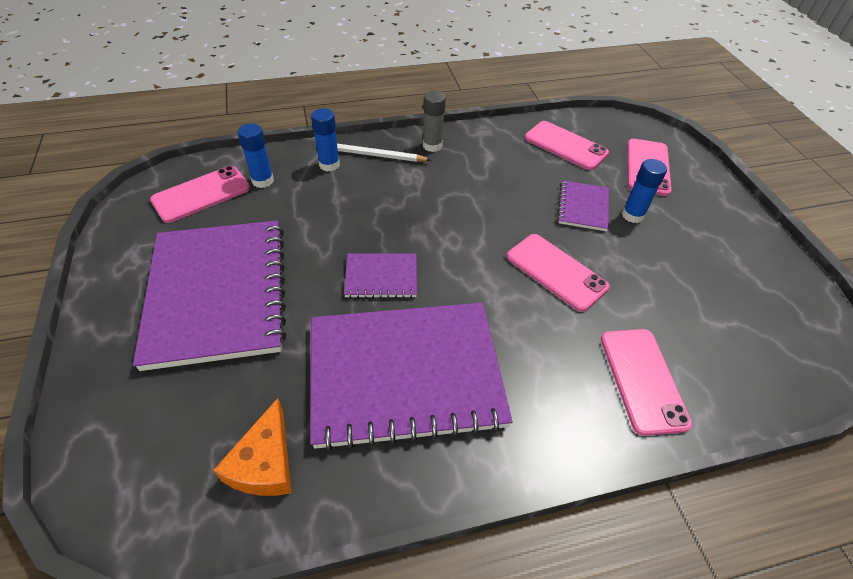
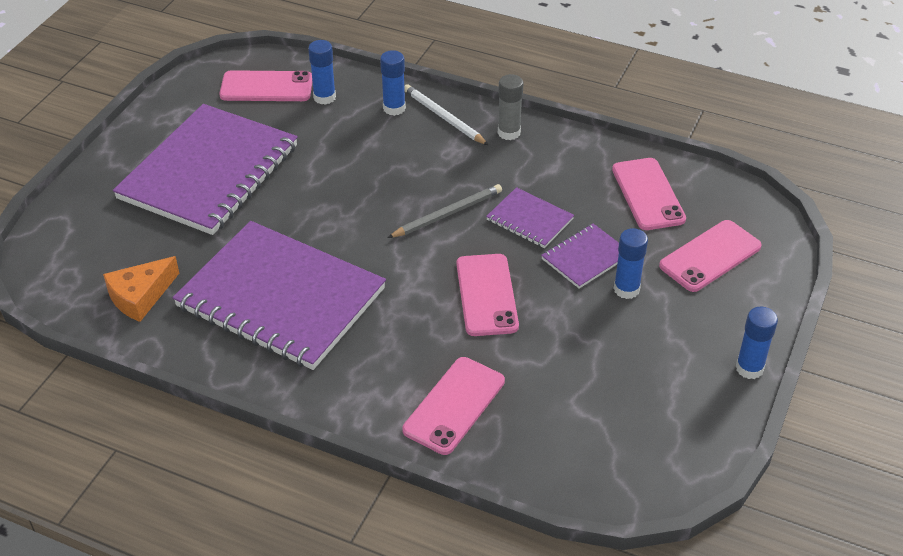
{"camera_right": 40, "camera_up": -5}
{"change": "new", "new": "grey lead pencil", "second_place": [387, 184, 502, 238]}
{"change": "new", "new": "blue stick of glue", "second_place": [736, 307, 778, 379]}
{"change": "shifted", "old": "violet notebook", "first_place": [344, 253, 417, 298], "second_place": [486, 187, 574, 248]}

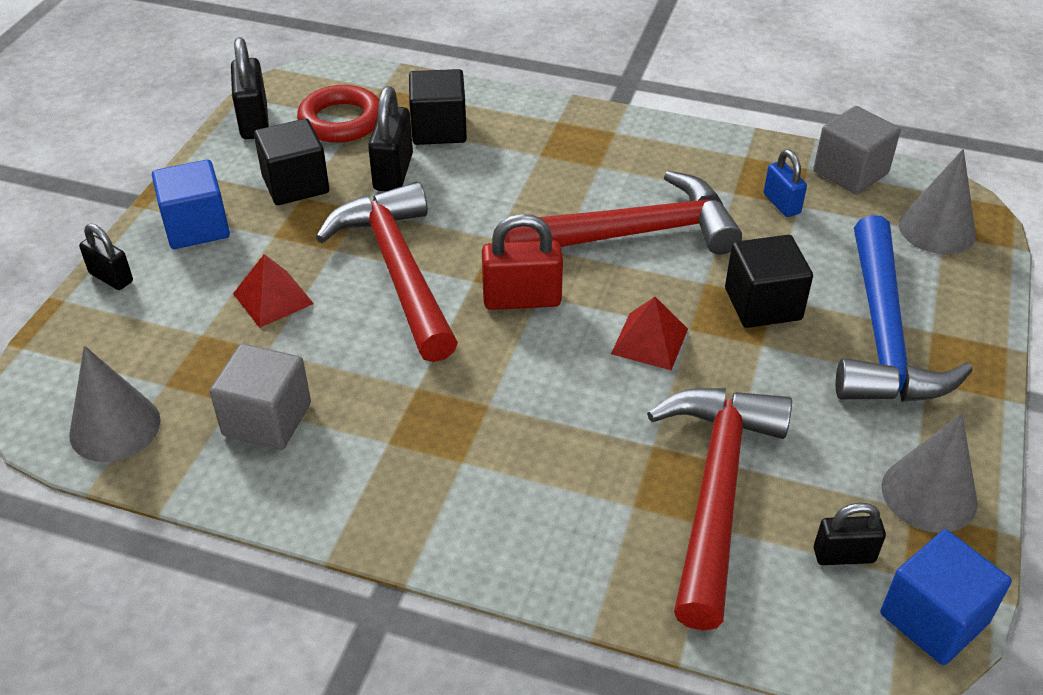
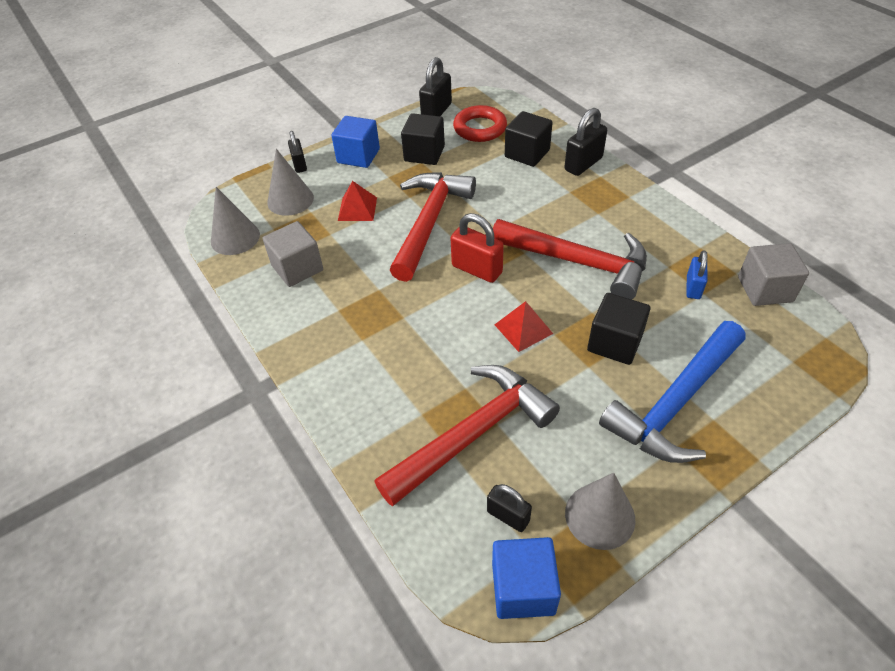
{"camera_right": 40, "camera_up": 5}
{"change": "shifted", "old": "ebony lock", "first_place": [368, 86, 413, 191], "second_place": [564, 108, 607, 176]}
{"change": "shifted", "old": "grey cone", "first_place": [899, 149, 976, 254], "second_place": [267, 149, 314, 216]}

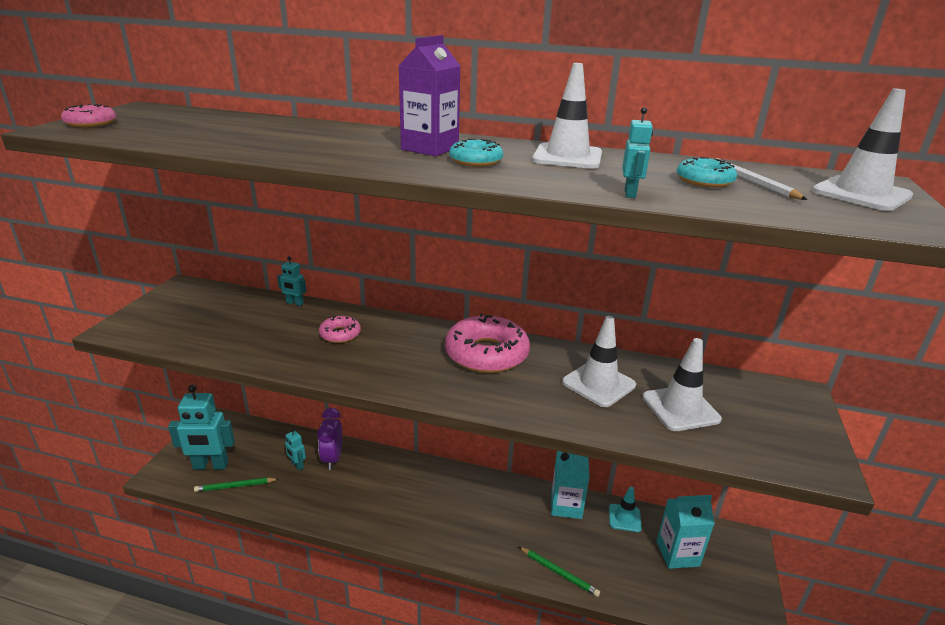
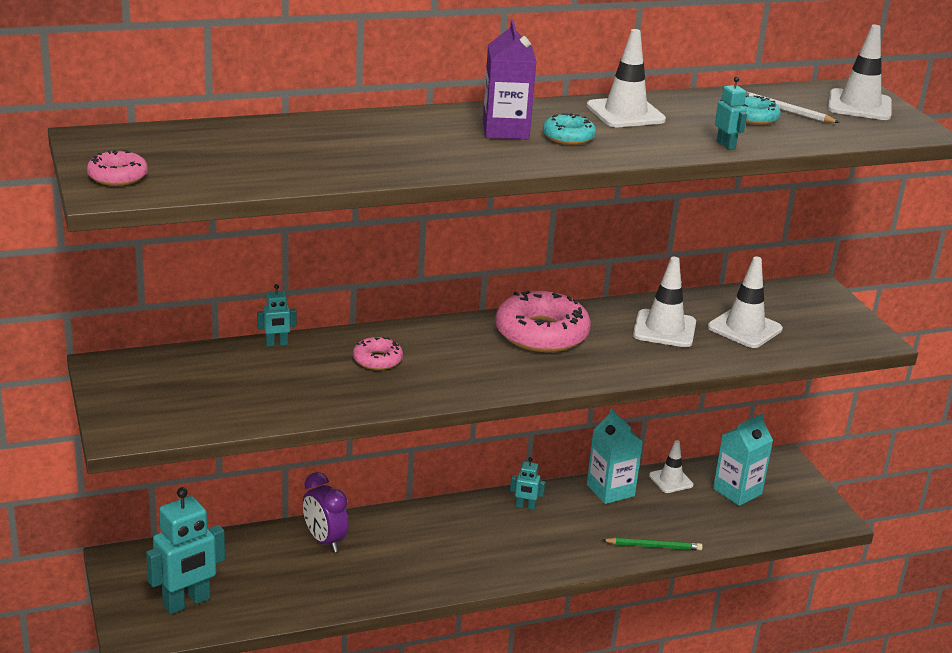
{"camera_right": -35, "camera_up": 0}
{"change": "gone", "old": "leaf-green lead pencil", "first_place": [194, 477, 278, 492]}
{"change": "shifted", "old": "aqua robot figure", "first_place": [285, 429, 306, 470], "second_place": [510, 457, 545, 510]}
{"change": "repainted", "old": "aqua safety cone", "new": "snow-white safety cone", "first_place": [609, 486, 642, 532], "second_place": [649, 440, 693, 493]}

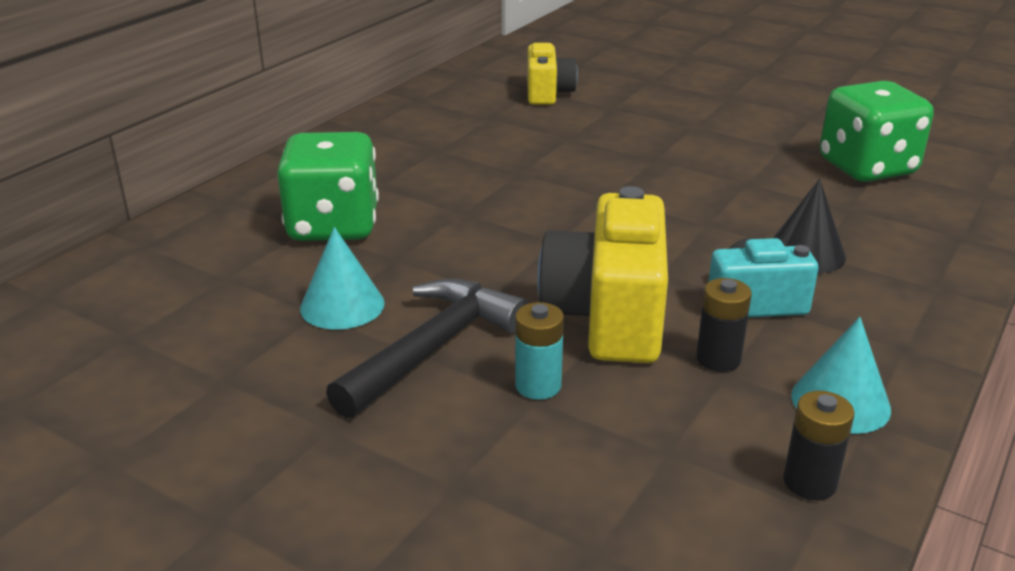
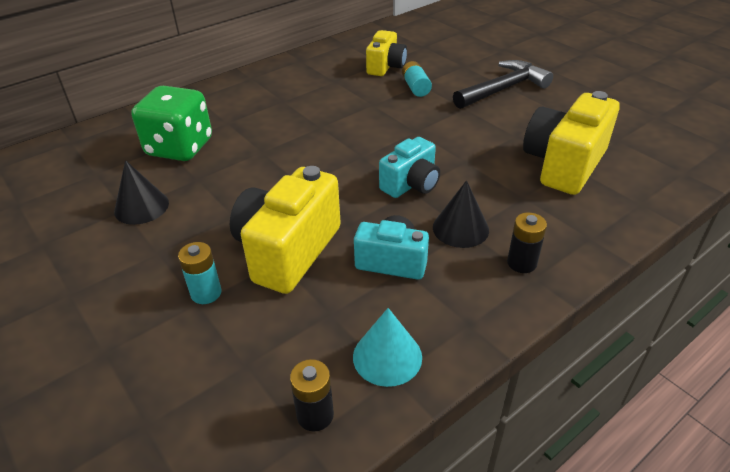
{"camera_right": 20, "camera_up": 10}
{"change": "new", "new": "aqua compact camera", "second_place": [379, 137, 440, 198]}
{"change": "new", "new": "aqua battery", "second_place": [402, 61, 432, 97]}
{"change": "shifted", "old": "ebony hammer", "first_place": [326, 279, 528, 419], "second_place": [453, 60, 553, 109]}
{"change": "shifted", "old": "ebony battery", "first_place": [696, 278, 752, 372], "second_place": [507, 213, 547, 273]}
{"change": "swapped", "old": "leaf-green game die", "new": "bright yellow compact camera", "first_place": [819, 81, 934, 182], "second_place": [523, 91, 620, 195]}
{"change": "repainted", "old": "aqua cone", "new": "ebony cone", "first_place": [300, 227, 385, 329], "second_place": [114, 160, 169, 225]}

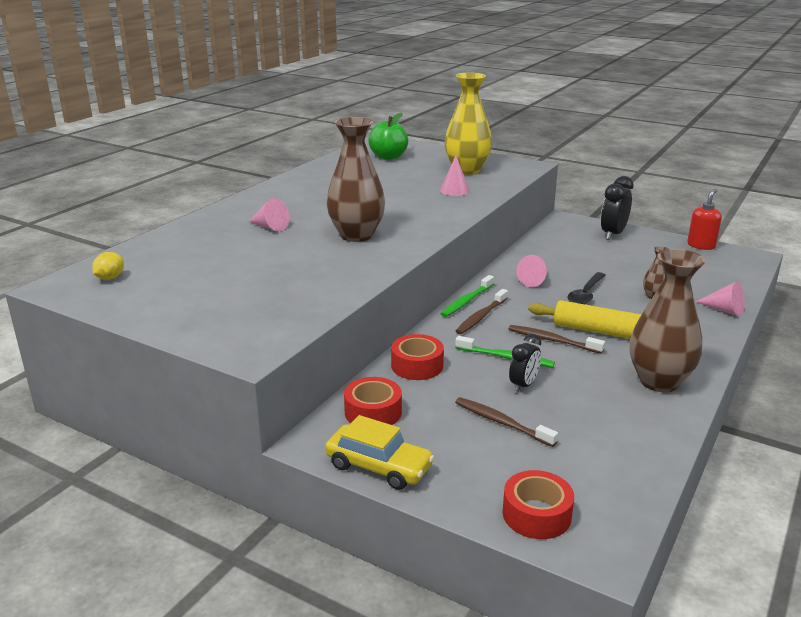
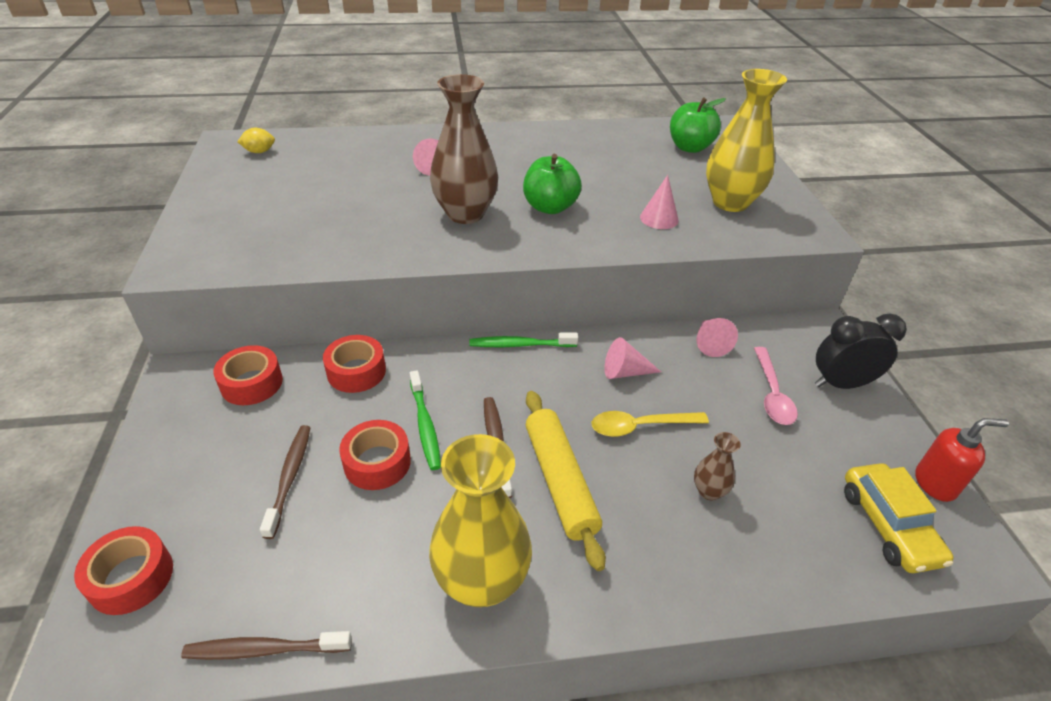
{"camera_right": 50, "camera_up": 15}
{"change": "new", "new": "leaf-green apple fruit", "second_place": [523, 154, 582, 214]}
{"change": "new", "new": "pink tablespoon", "second_place": [754, 347, 798, 425]}
{"change": "shifted", "old": "bright yellow toy car", "first_place": [325, 415, 434, 490], "second_place": [844, 463, 954, 573]}
{"change": "shifted", "old": "brown tooth brush", "first_place": [456, 289, 508, 334], "second_place": [181, 631, 352, 660]}
{"change": "shifted", "old": "pink cone", "first_place": [695, 282, 745, 316], "second_place": [696, 318, 738, 357]}
{"change": "swapped", "old": "ebony bedside clock", "new": "crimson sticky tape", "first_place": [509, 334, 541, 393], "second_place": [339, 420, 411, 490]}
{"change": "repainted", "old": "ebony tablespoon", "new": "bright yellow tablespoon", "first_place": [568, 272, 606, 304], "second_place": [592, 411, 709, 437]}
{"change": "repainted", "old": "brown vase", "new": "bright yellow vase", "first_place": [630, 249, 706, 392], "second_place": [429, 434, 532, 607]}

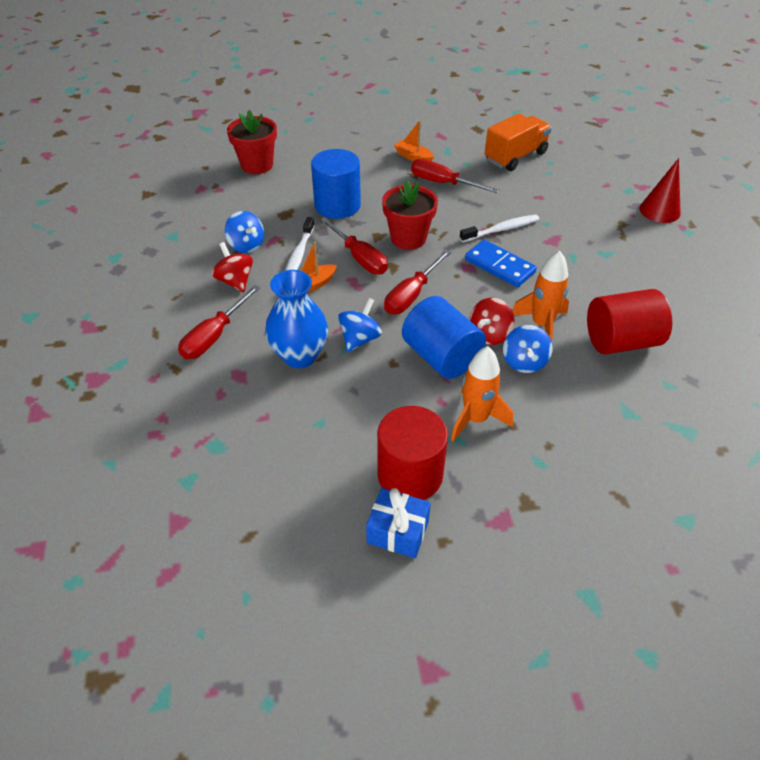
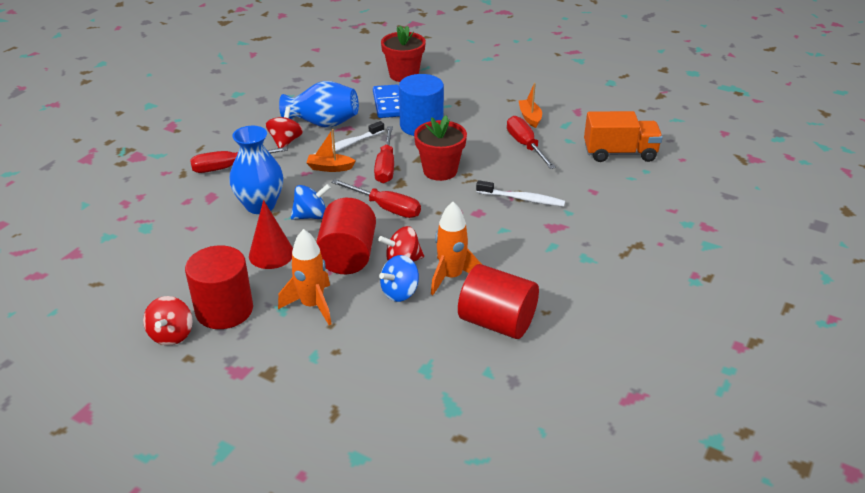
{"camera_right": 40, "camera_up": -10}
{"change": "shifted", "old": "blue domino piece", "first_place": [465, 240, 537, 287], "second_place": [373, 84, 400, 118]}
{"change": "shifted", "old": "crimson cone", "first_place": [640, 158, 681, 223], "second_place": [249, 200, 293, 269]}
{"change": "swapped", "old": "blue spinning top", "new": "blue vase", "first_place": [225, 211, 264, 253], "second_place": [279, 81, 359, 128]}
{"change": "swapped", "old": "blue gift", "new": "crimson spinning top", "first_place": [366, 488, 431, 558], "second_place": [143, 296, 193, 346]}
{"change": "repainted", "old": "blue cylinder", "new": "crimson cylinder", "first_place": [402, 296, 486, 379], "second_place": [316, 198, 376, 274]}
{"change": "rotated", "old": "crimson hand screwdriver", "first_place": [384, 250, 451, 314], "second_place": [331, 179, 421, 218], "degrees": -135}

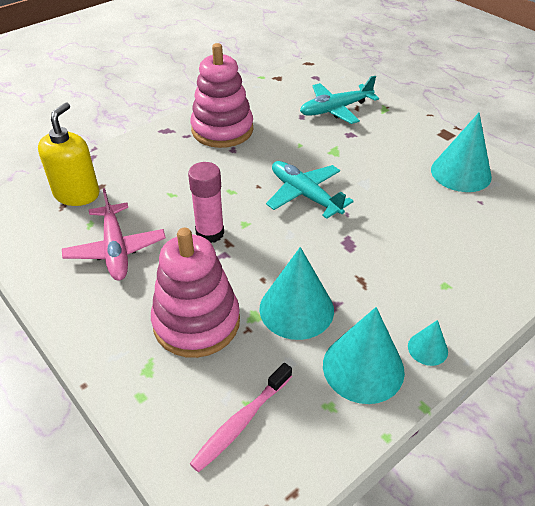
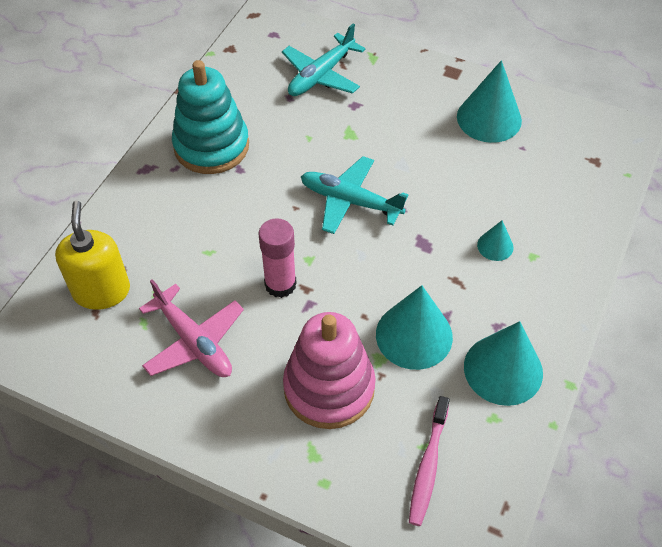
{"camera_right": -25, "camera_up": 10}
{"change": "shifted", "old": "aqua cone", "first_place": [408, 320, 448, 366], "second_place": [477, 220, 513, 261]}
{"change": "repainted", "old": "pink stacking rings", "new": "aqua stacking rings", "first_place": [190, 43, 253, 148], "second_place": [172, 60, 249, 174]}

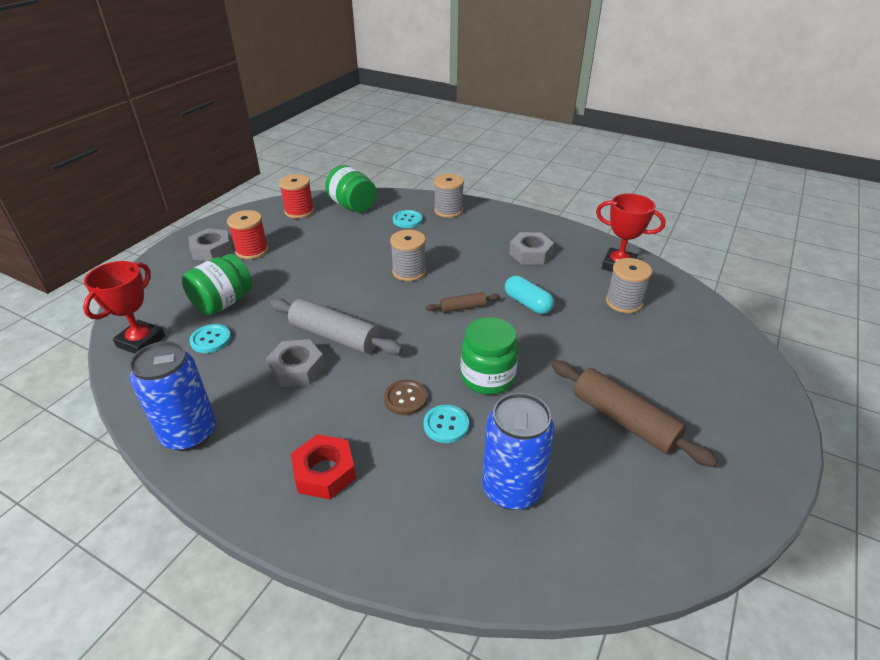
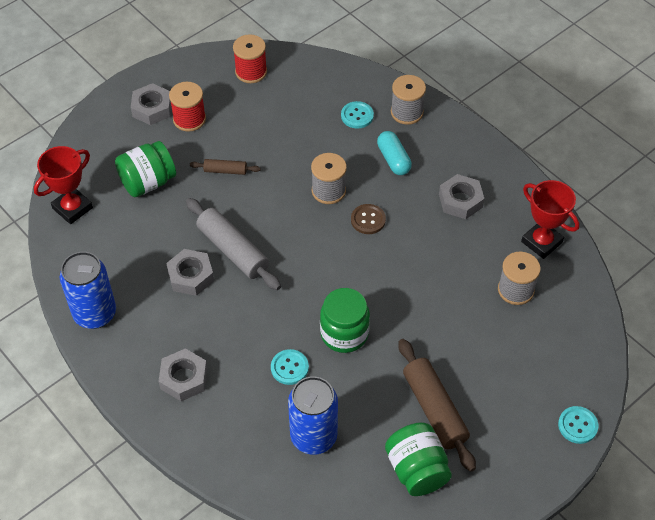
{"camera_right": 20, "camera_up": 15}
{"change": "shifted", "old": "aqua shirt button", "first_place": [189, 324, 231, 353], "second_place": [558, 406, 598, 444]}
{"change": "shifted", "old": "leaf-green preserve jar", "first_place": [325, 165, 377, 213], "second_place": [385, 422, 452, 496]}
{"change": "shifted", "old": "brown shirt button", "first_place": [384, 380, 427, 415], "second_place": [351, 204, 386, 234]}
{"change": "shifted", "old": "brown pastry roller", "first_place": [426, 292, 500, 313], "second_place": [190, 159, 261, 175]}
{"change": "shifted", "old": "aqua pill shape", "first_place": [505, 276, 554, 314], "second_place": [377, 131, 412, 175]}
{"change": "repainted", "old": "crimson nut", "new": "grey nut", "first_place": [291, 434, 356, 499], "second_place": [159, 348, 207, 401]}

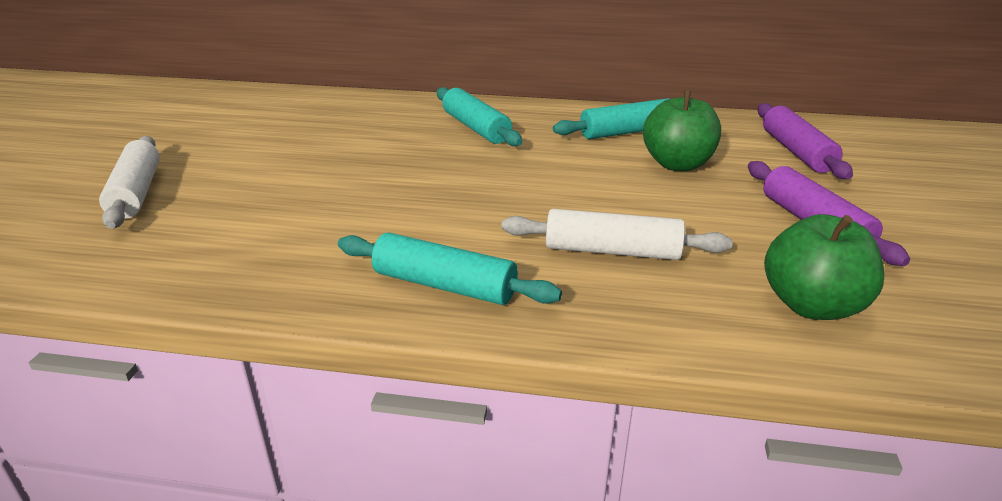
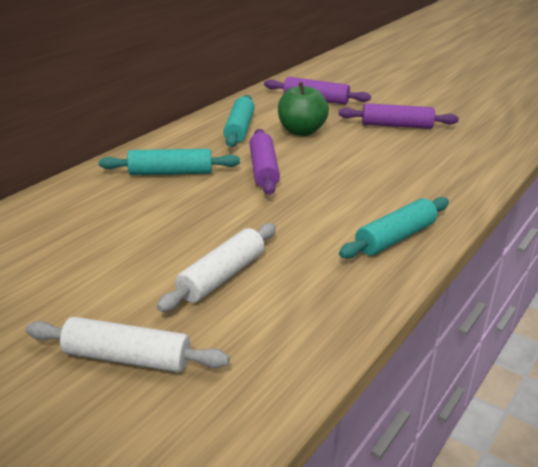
{"camera_right": -65, "camera_up": 0}
{"change": "gone", "old": "leaf-green apple fruit", "first_place": [764, 214, 885, 320]}
{"change": "new", "new": "violet pastry roller", "second_place": [249, 129, 280, 195]}
{"change": "shifted", "old": "snow-white pastry roller", "first_place": [501, 209, 732, 260], "second_place": [157, 223, 276, 312]}

